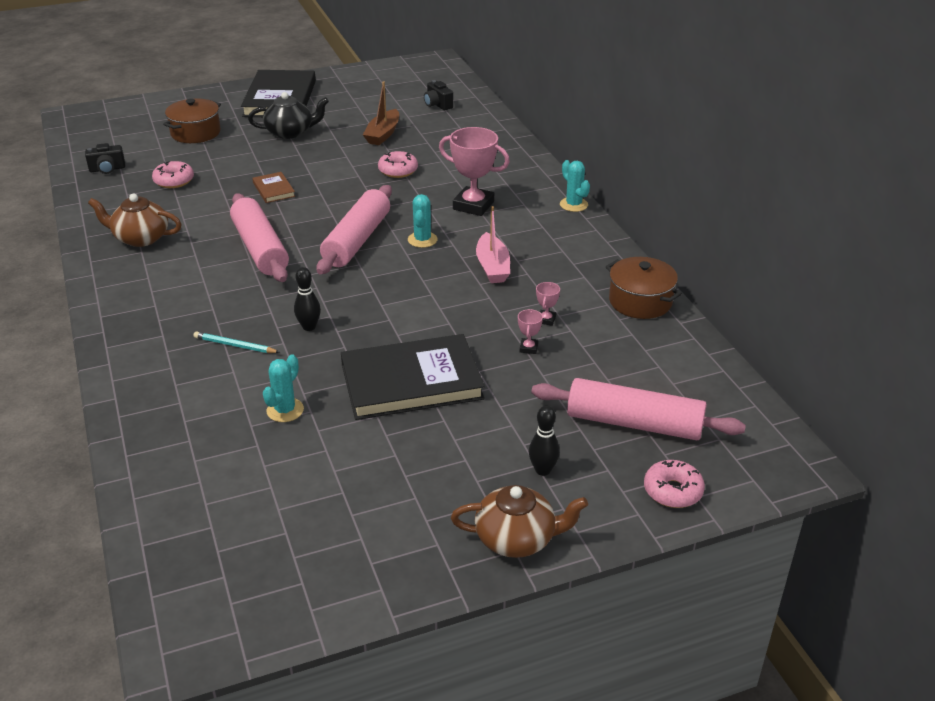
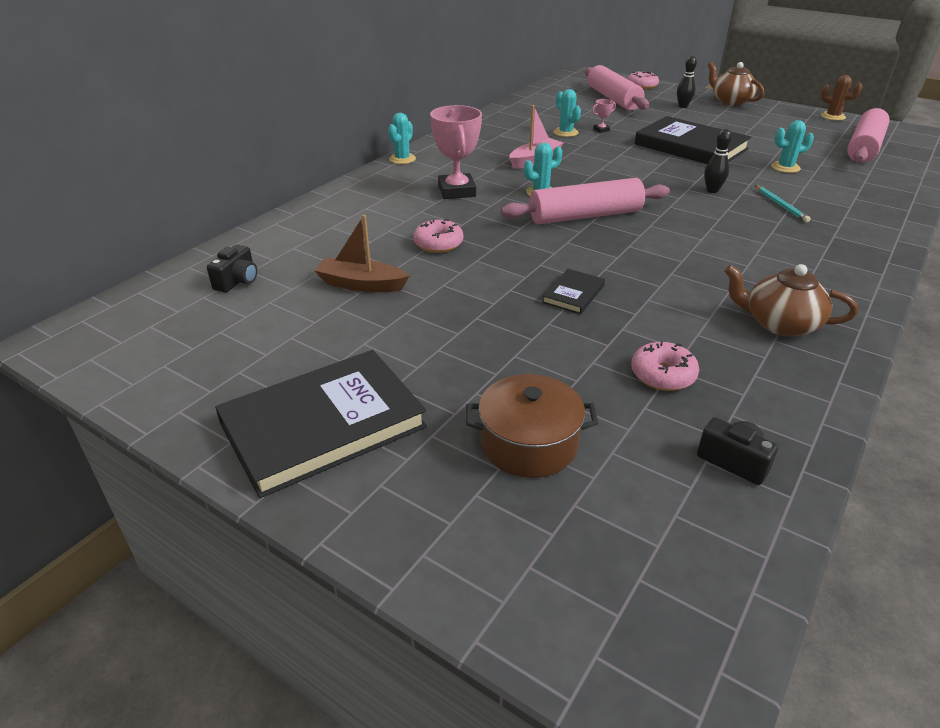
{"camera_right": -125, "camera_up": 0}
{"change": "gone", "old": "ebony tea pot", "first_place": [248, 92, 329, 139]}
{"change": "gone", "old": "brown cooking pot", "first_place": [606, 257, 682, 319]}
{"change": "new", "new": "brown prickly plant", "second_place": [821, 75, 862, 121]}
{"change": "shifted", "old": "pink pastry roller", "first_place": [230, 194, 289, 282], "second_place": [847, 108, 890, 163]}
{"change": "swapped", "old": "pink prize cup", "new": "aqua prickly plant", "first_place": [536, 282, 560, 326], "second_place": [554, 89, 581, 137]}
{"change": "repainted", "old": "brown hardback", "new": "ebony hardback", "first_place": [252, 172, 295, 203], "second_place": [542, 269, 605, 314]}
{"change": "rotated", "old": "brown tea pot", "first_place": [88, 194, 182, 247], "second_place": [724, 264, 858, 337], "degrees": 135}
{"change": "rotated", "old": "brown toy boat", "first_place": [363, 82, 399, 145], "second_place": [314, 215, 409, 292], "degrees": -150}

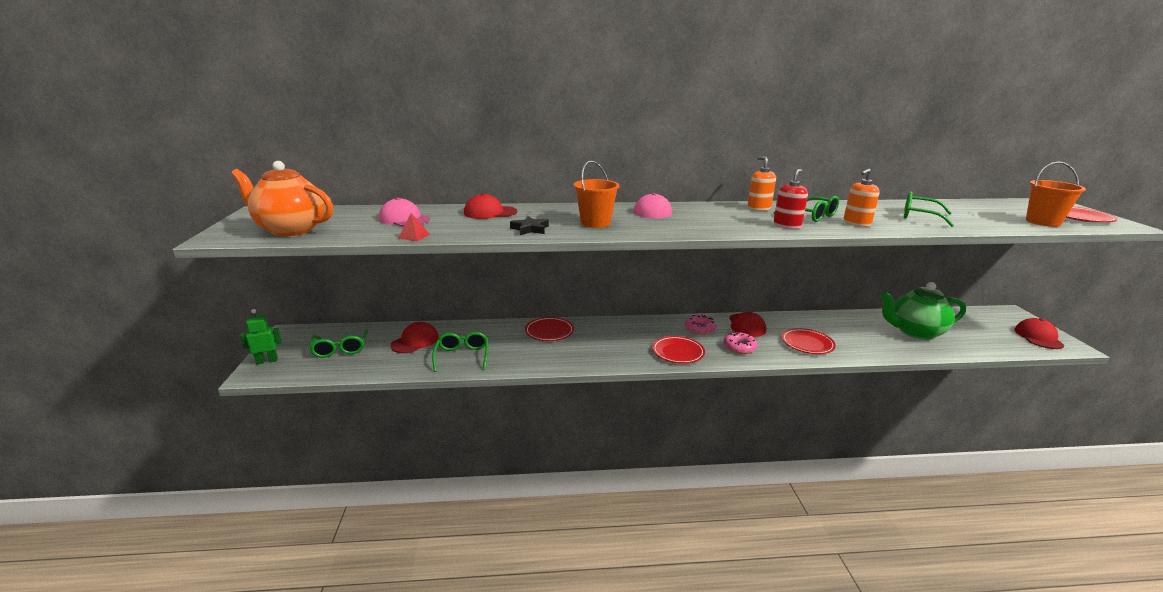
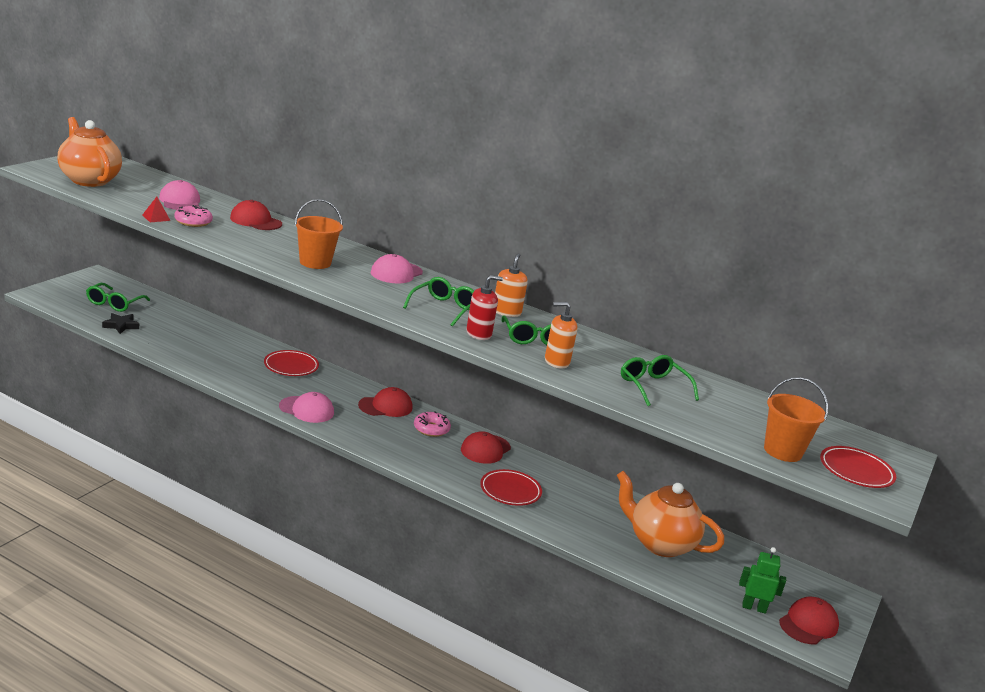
{"camera_right": 30, "camera_up": 0}
{"change": "gone", "old": "crimson dinner plate", "first_place": [652, 336, 705, 364]}
{"change": "new", "new": "pink baseball cap", "second_place": [279, 392, 334, 423]}
{"change": "shifted", "old": "leaf-green robot figure", "first_place": [240, 309, 282, 365], "second_place": [739, 547, 786, 614]}
{"change": "shifted", "old": "crimson baseball cap", "first_place": [390, 322, 439, 353], "second_place": [358, 387, 412, 417]}
{"change": "shifted", "old": "leaf-green spectacles", "first_place": [432, 332, 488, 372], "second_place": [403, 277, 474, 327]}
{"change": "shifted", "old": "ebony star", "first_place": [510, 216, 549, 235], "second_place": [102, 313, 139, 334]}
{"change": "shifted", "old": "pink donut", "first_place": [723, 332, 757, 354], "second_place": [174, 205, 213, 227]}
{"change": "repainted", "old": "leaf-green tea pot", "new": "orange tea pot", "first_place": [881, 282, 966, 340], "second_place": [617, 471, 724, 557]}

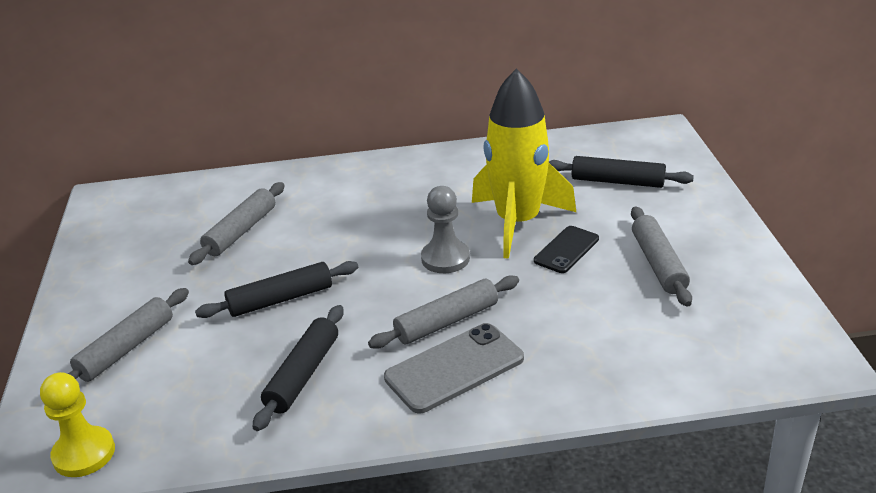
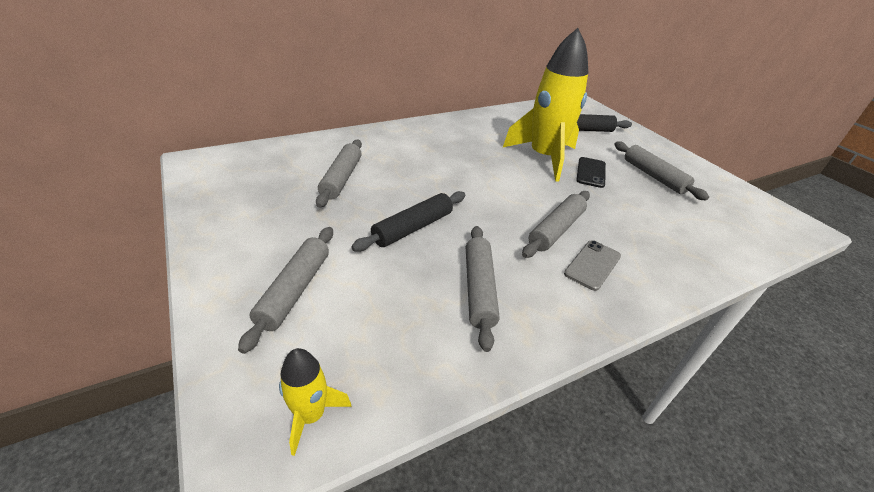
{"camera_right": -25, "camera_up": 5}
{"change": "gone", "old": "grey pawn", "first_place": [421, 186, 470, 273]}
{"change": "swapped", "old": "bright yellow pawn", "new": "bright yellow spaceship", "first_place": [40, 372, 115, 477], "second_place": [279, 348, 352, 456]}
{"change": "repainted", "old": "ebony pastry roller", "new": "grey pastry roller", "first_place": [253, 305, 344, 431], "second_place": [466, 226, 500, 352]}
{"change": "scaled", "old": "grey mobile phone", "first_place": [384, 323, 524, 413], "second_place": [564, 240, 621, 291], "factor": 0.63}

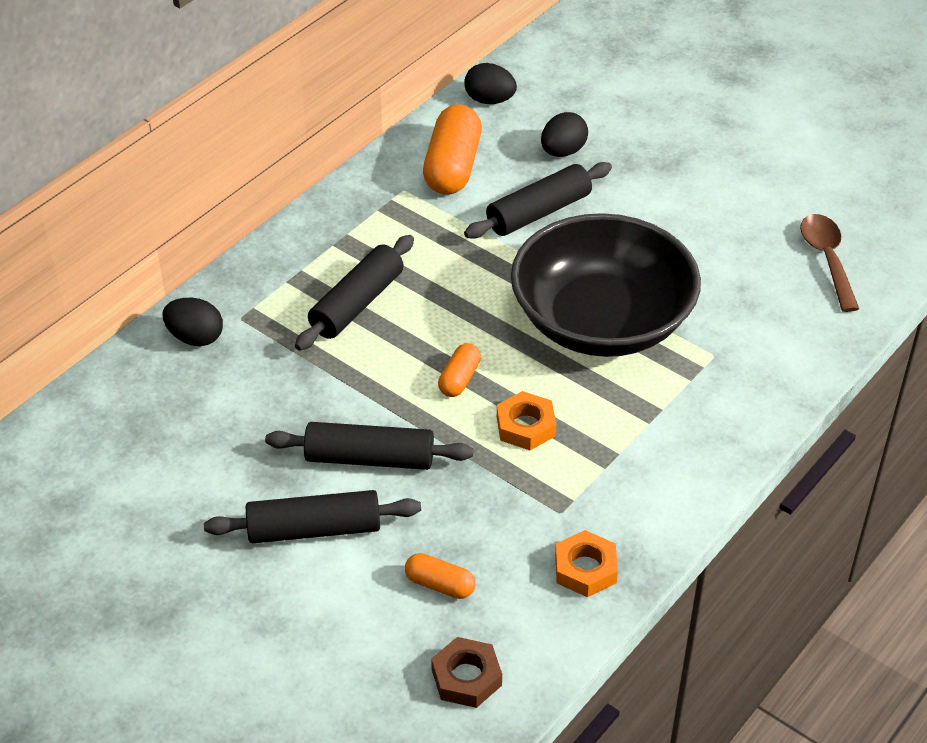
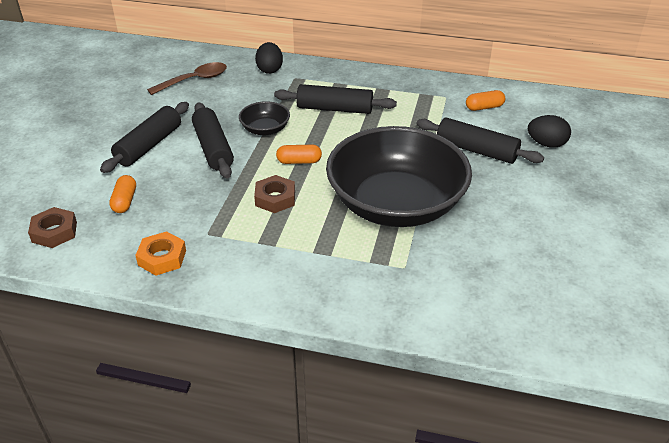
{"camera_right": 65, "camera_up": -5}
{"change": "gone", "old": "ebony egg shape", "first_place": [464, 63, 517, 104]}
{"change": "new", "new": "ebony bowl", "second_place": [239, 101, 290, 135]}
{"change": "shifted", "old": "brown tablespoon", "first_place": [800, 214, 859, 312], "second_place": [147, 62, 227, 95]}
{"change": "repainted", "old": "orange nut", "new": "brown nut", "first_place": [497, 391, 556, 450], "second_place": [254, 175, 295, 213]}
{"change": "rotated", "old": "ebony pastry roller", "first_place": [204, 490, 421, 543], "second_place": [100, 102, 189, 173], "degrees": 60}
{"change": "scaled", "old": "orange pill shape", "first_place": [423, 104, 482, 195], "second_place": [466, 90, 505, 111], "factor": 0.52}

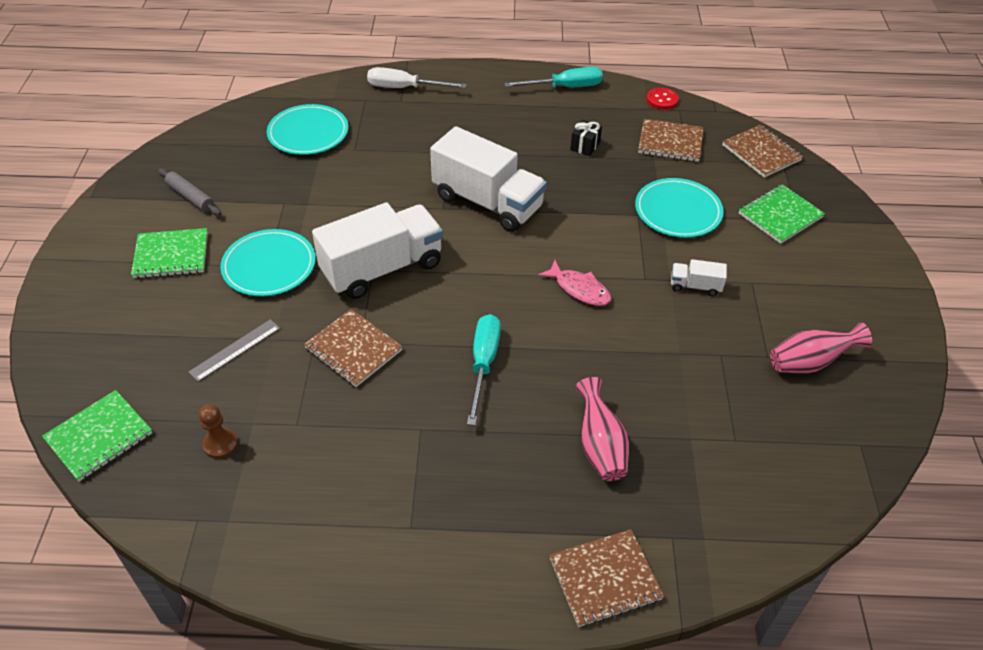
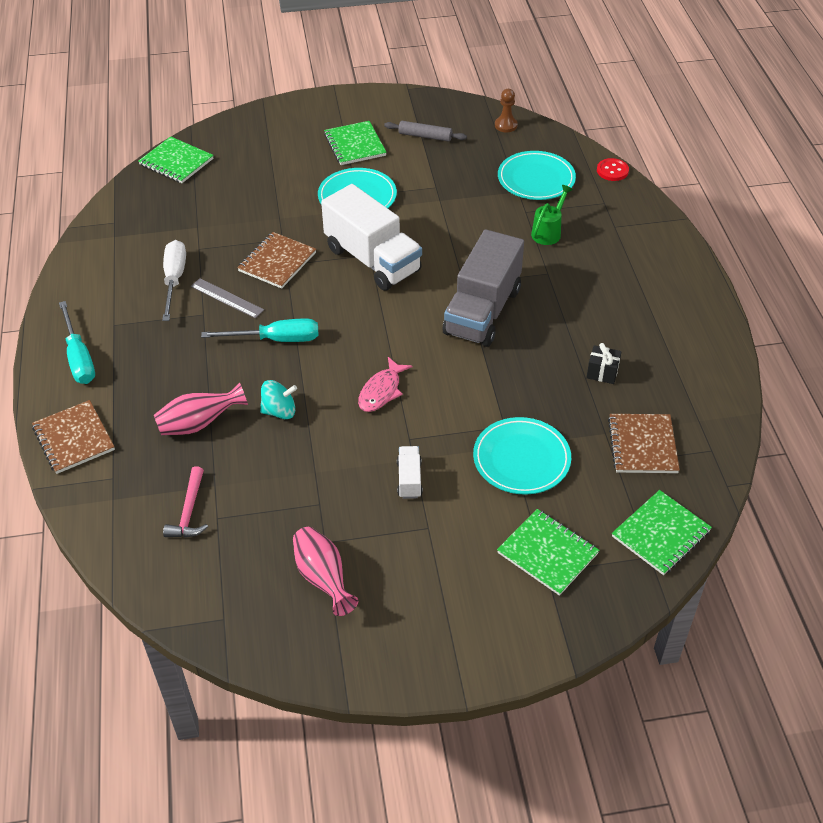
{"camera_right": 80, "camera_up": 0}
{"change": "new", "new": "pink hammer", "second_place": [163, 466, 208, 537]}
{"change": "new", "new": "aqua spinning top", "second_place": [260, 380, 297, 419]}
{"change": "new", "new": "leaf-green sprinkling can", "second_place": [531, 185, 573, 245]}
{"change": "shifted", "old": "grey straightedge", "first_place": [189, 319, 280, 382], "second_place": [191, 278, 264, 318]}
{"change": "shifted", "old": "brown pawn", "first_place": [199, 404, 238, 459], "second_place": [495, 89, 518, 132]}
{"change": "shifted", "old": "snow-white hand screwdriver", "first_place": [367, 67, 467, 88], "second_place": [162, 240, 186, 321]}
{"change": "shifted", "old": "aqua hand screwdriver", "first_place": [504, 67, 603, 87], "second_place": [59, 301, 95, 384]}
{"change": "shifted", "old": "crimson shirt button", "first_place": [647, 88, 679, 110], "second_place": [597, 158, 629, 181]}
{"change": "repainted", "old": "snow-white truck", "new": "grey truck", "first_place": [430, 126, 547, 232], "second_place": [443, 229, 524, 347]}
{"change": "repainted", "old": "brown notebook", "new": "leaf-green notebook", "first_place": [722, 125, 803, 178], "second_place": [612, 490, 712, 575]}
{"change": "rotated", "old": "grey pastry roller", "first_place": [158, 168, 221, 216], "second_place": [384, 121, 467, 141], "degrees": 75}

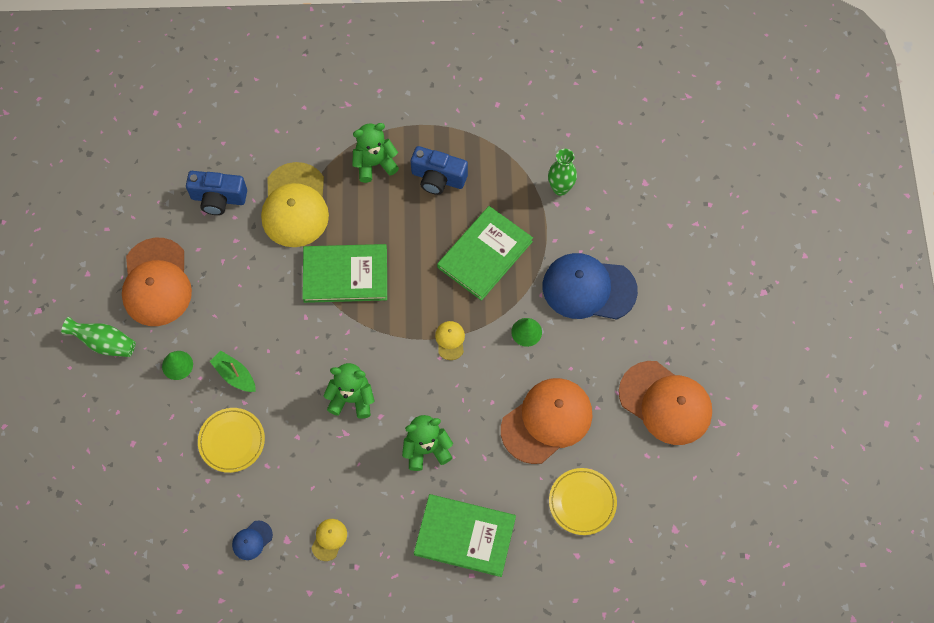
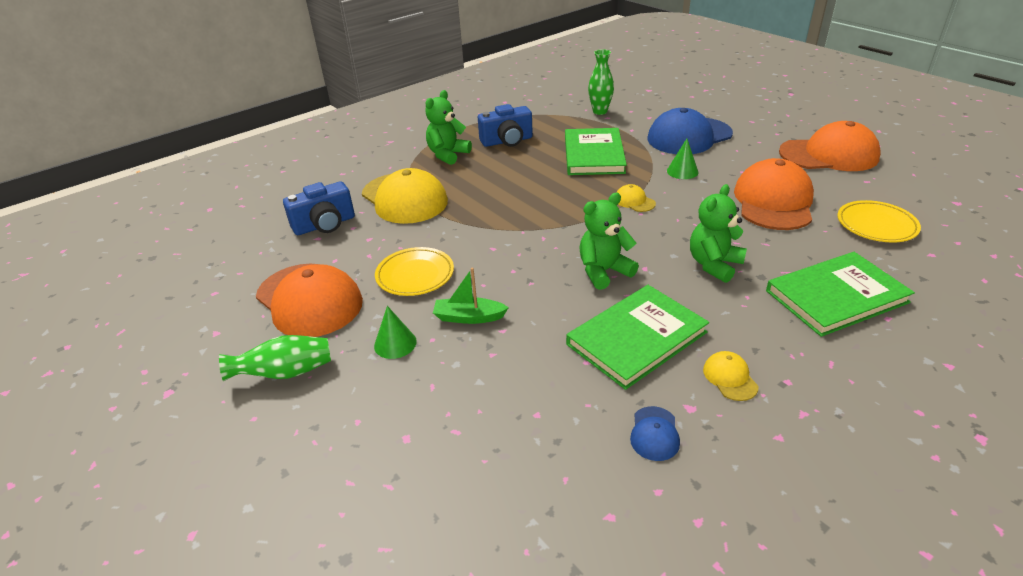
{"camera_right": -35, "camera_up": -30}
{"change": "shifted", "old": "bright yellow dinner plate", "first_place": [198, 408, 265, 473], "second_place": [375, 247, 454, 296]}
{"change": "shifted", "old": "leaf-green hardback", "first_place": [302, 244, 387, 303], "second_place": [566, 285, 709, 390]}

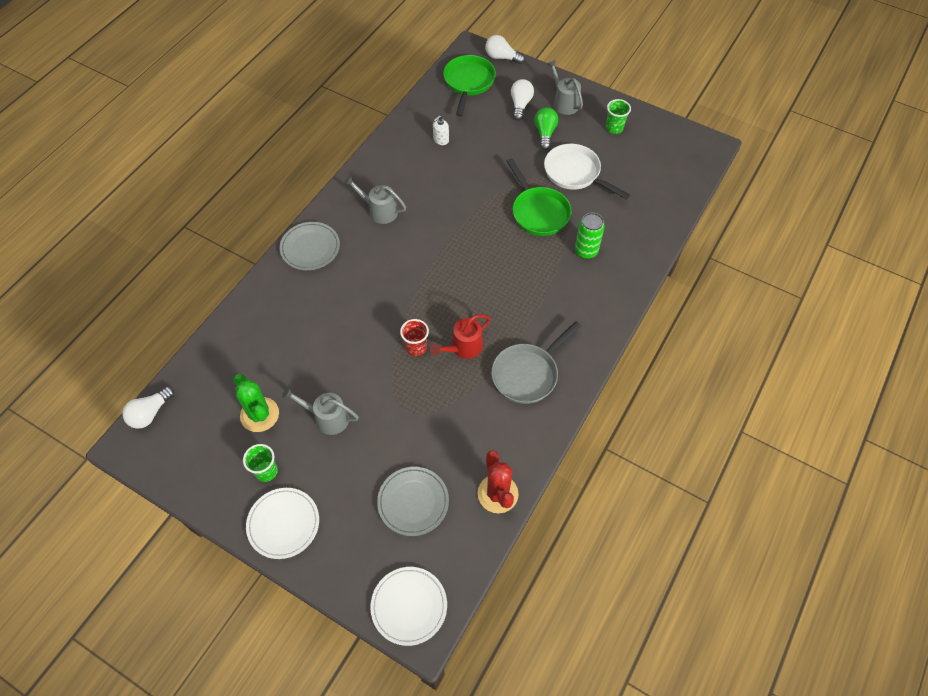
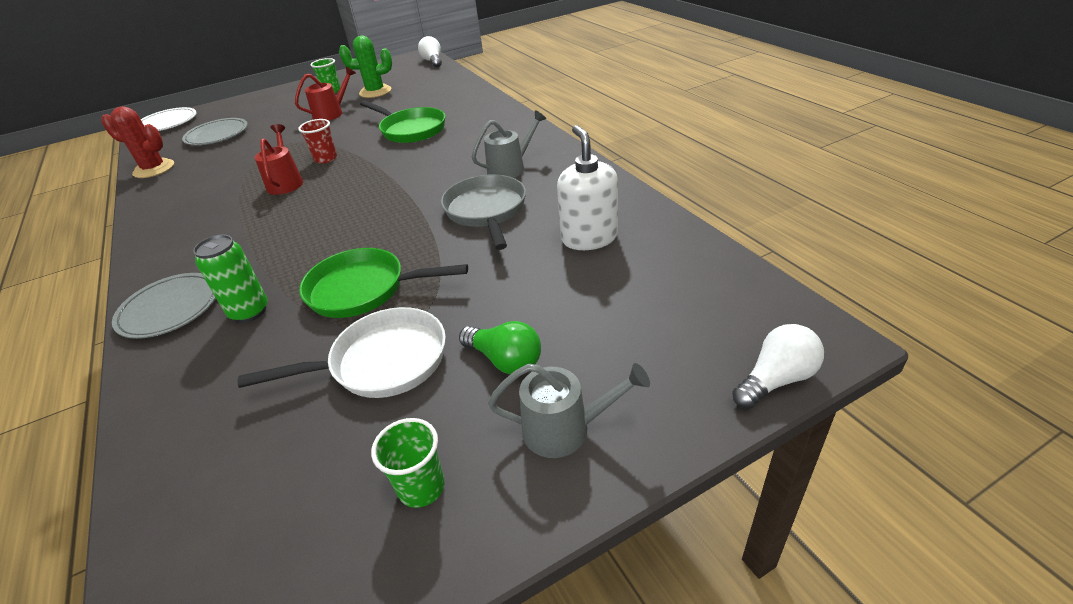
{"camera_right": 125, "camera_up": -20}
{"change": "gone", "old": "snow-white dinner plate", "first_place": [246, 488, 319, 559]}
{"change": "gone", "old": "snow-white light bulb", "first_place": [511, 79, 534, 121]}
{"change": "shifted", "old": "grey dinner plate", "first_place": [280, 222, 340, 270], "second_place": [112, 273, 216, 339]}
{"change": "shifted", "old": "leaf-green skillet", "first_place": [443, 55, 496, 117], "second_place": [360, 100, 445, 143]}
{"change": "shifted", "old": "grey skillet", "first_place": [491, 321, 581, 404], "second_place": [441, 174, 526, 250]}
{"change": "repainted", "old": "grey sprinkling can", "new": "crimson sprinkling can", "first_place": [282, 387, 359, 435], "second_place": [295, 67, 356, 121]}
{"change": "scaled", "old": "snow-white soap dispenser", "first_place": [433, 115, 449, 145], "second_place": [557, 125, 618, 250], "factor": 1.93}

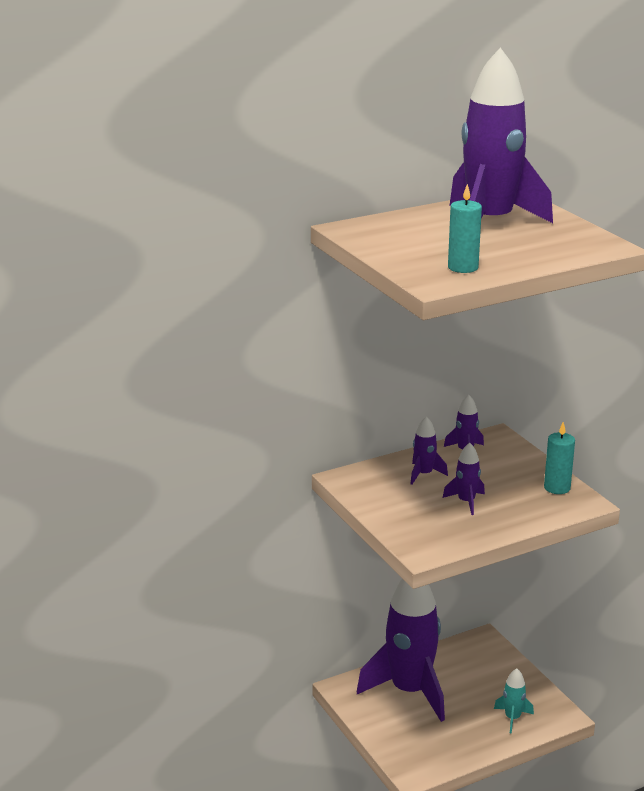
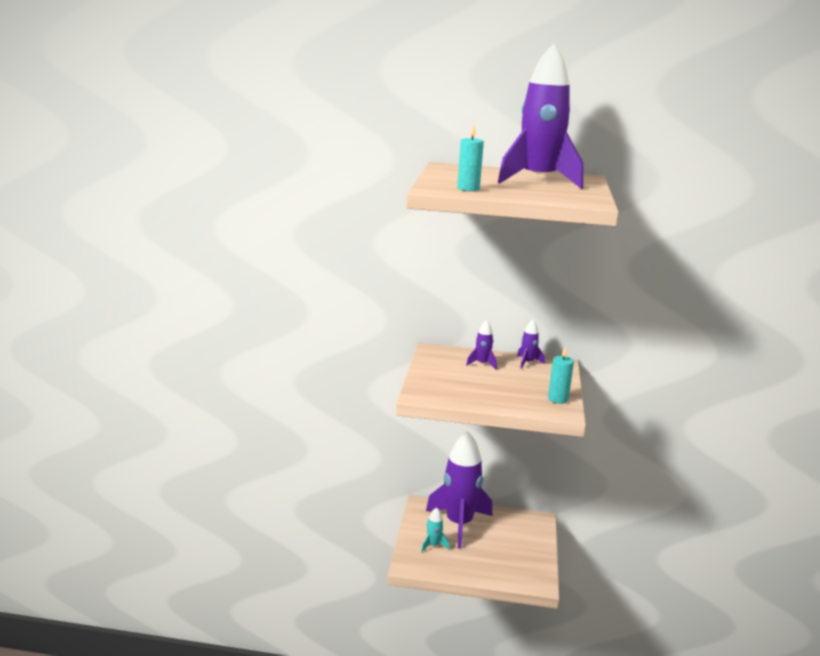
{"camera_right": 35, "camera_up": -5}
{"change": "gone", "old": "violet spaceship", "first_place": [443, 443, 485, 515]}
{"change": "shifted", "old": "aqua spaceship", "first_place": [494, 668, 534, 734], "second_place": [421, 507, 450, 552]}

